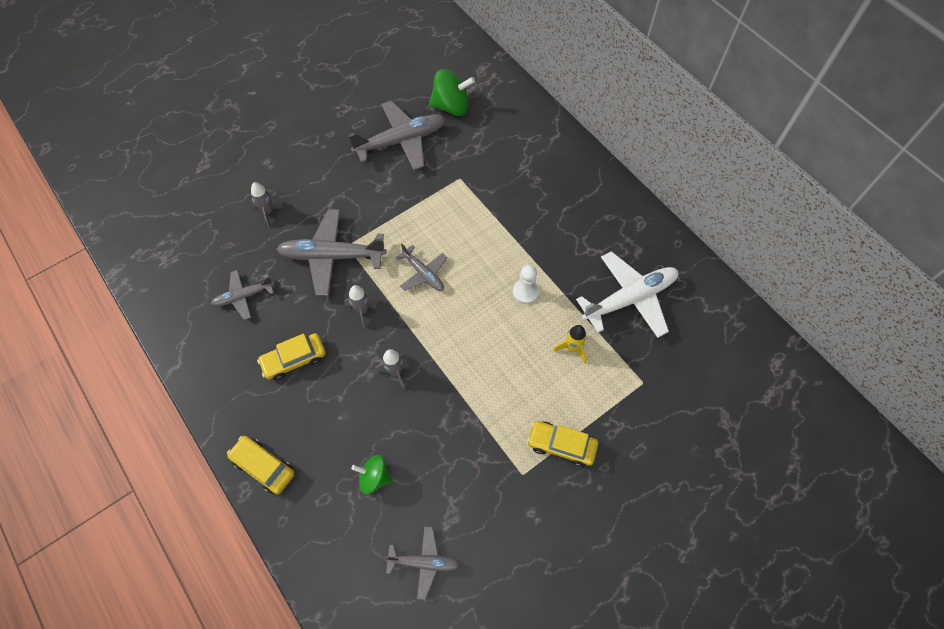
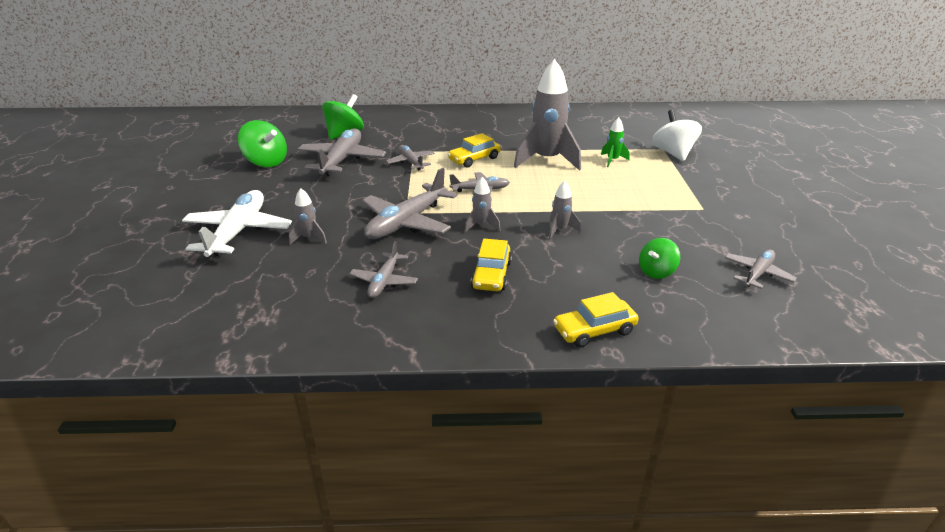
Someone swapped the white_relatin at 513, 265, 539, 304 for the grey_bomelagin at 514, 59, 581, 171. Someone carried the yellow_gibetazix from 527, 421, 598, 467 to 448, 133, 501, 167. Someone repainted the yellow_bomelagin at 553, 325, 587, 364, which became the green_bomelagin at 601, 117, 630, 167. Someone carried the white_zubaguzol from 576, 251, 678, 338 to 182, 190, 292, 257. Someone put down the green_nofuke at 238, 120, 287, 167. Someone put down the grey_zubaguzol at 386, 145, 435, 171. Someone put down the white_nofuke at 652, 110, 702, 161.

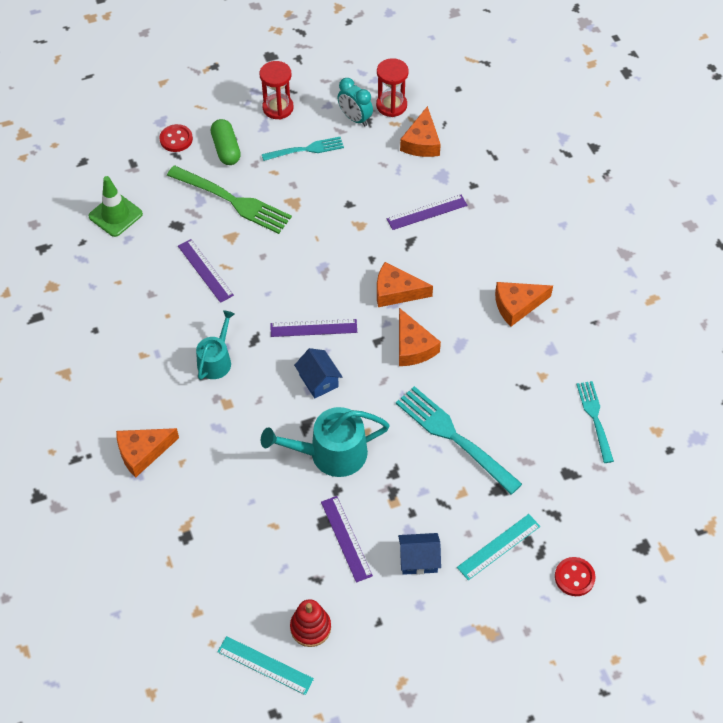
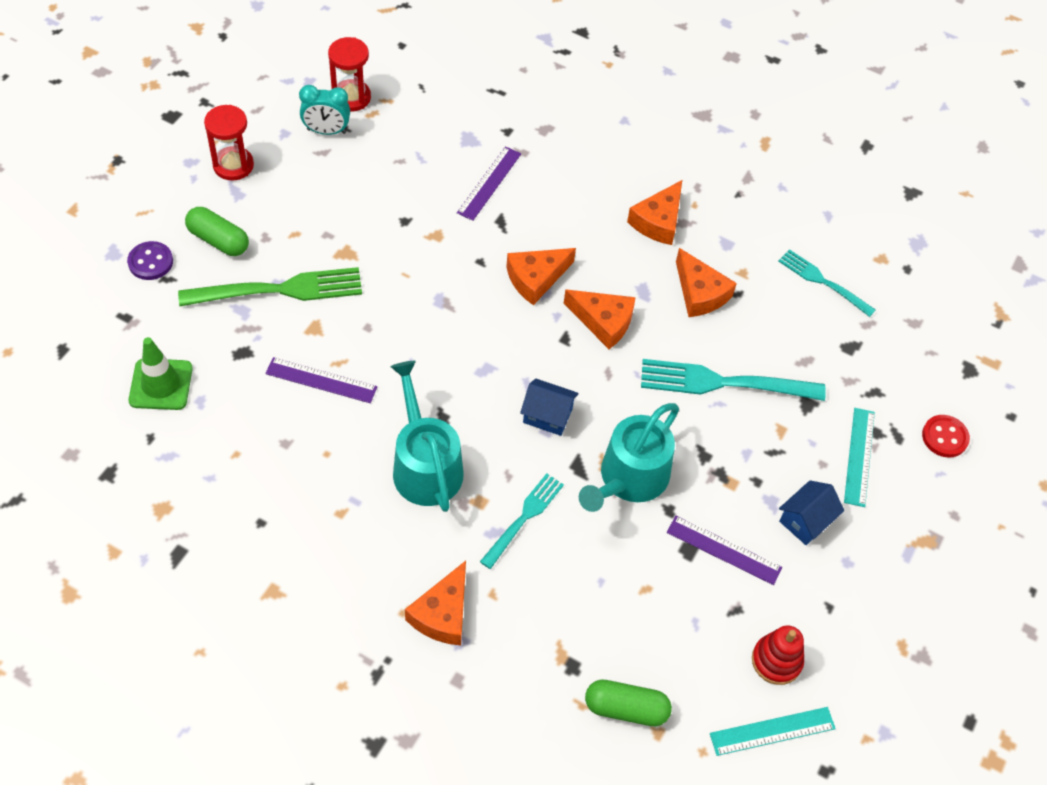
Someone repainted the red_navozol at 160, 124, 193, 152, which became the purple_navozol at 127, 241, 173, 280. Someone scaled the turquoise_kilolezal at 196, 310, 235, 380 by 1.58. Someone carried the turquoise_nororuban from 262, 137, 344, 161 to 480, 473, 564, 569. Someone took away the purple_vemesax at 270, 319, 357, 337. Someone carried the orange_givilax from 400, 106, 441, 157 to 676, 248, 737, 317. Someone put down the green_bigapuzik at 585, 680, 672, 726.

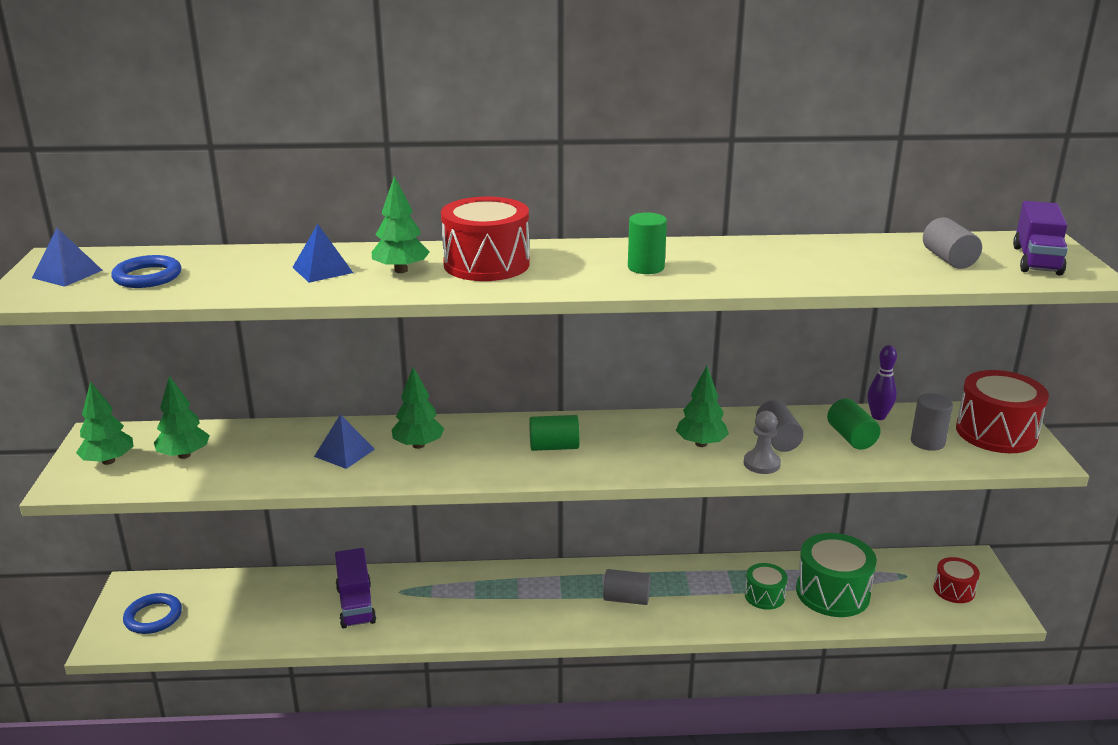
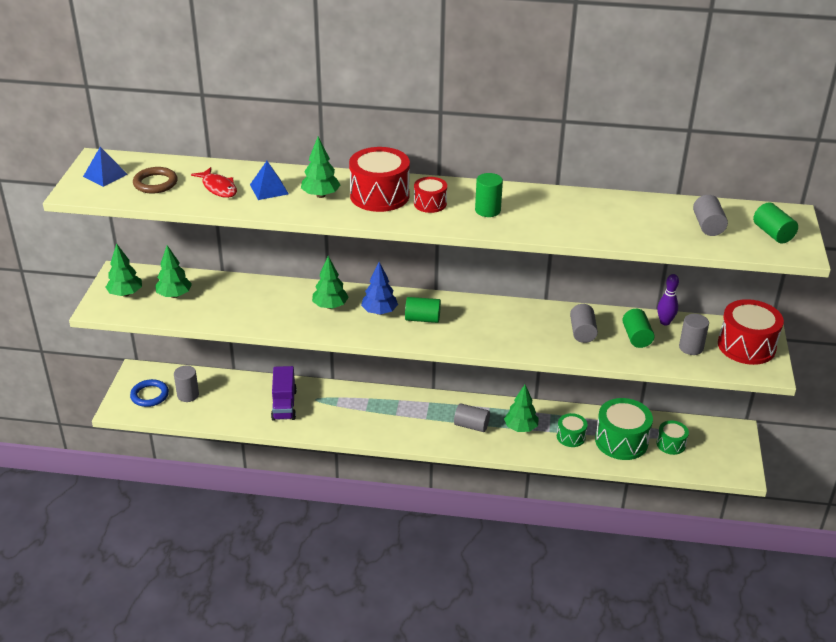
Someone repainted the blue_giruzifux at 111, 255, 181, 288, which became the brown_giruzifux at 133, 167, 178, 194. Someone took away the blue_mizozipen at 314, 414, 375, 469. Someone carried the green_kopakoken from 676, 366, 729, 447 to 504, 385, 539, 432. Someone took away the grey_relatin at 743, 411, 781, 474. Someone carried the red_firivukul from 933, 557, 980, 603 to 414, 177, 447, 213. Someone swapped the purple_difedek at 1013, 201, 1068, 276 for the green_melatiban at 753, 202, 798, 244. Someone put down the grey_melatiban at 174, 365, 199, 402. Someone put down the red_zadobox at 191, 167, 237, 198. Someone put down the blue_kopakoken at 361, 262, 398, 315. Someone put down the green_firivukul at 656, 421, 689, 455.

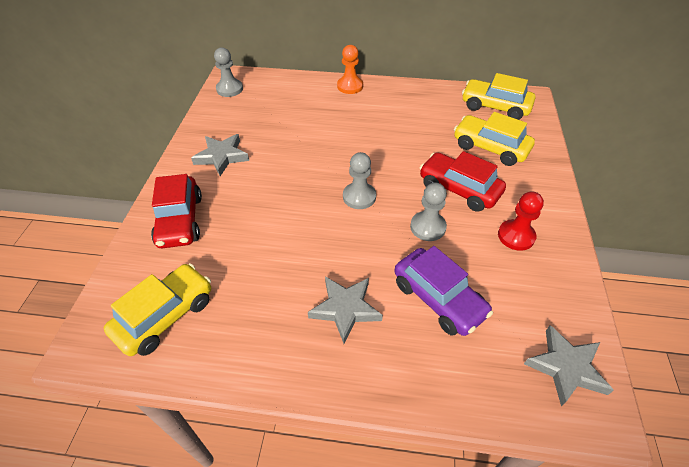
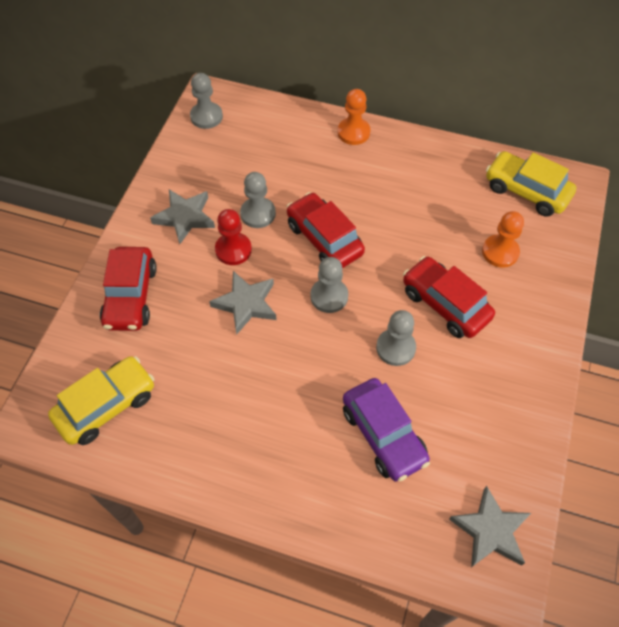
Someone carried the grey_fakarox from 308, 276, 383, 343 to 209, 271, 277, 334. Someone swapped the yellow_gibetazix at 454, 112, 535, 166 for the orange_relatin at 482, 211, 524, 268. Someone carried the red_relatin from 498, 191, 544, 251 to 215, 209, 252, 265. Someone put down the grey_relatin at 240, 172, 276, 228. Someone put down the red_gibetazix at 286, 192, 365, 268.

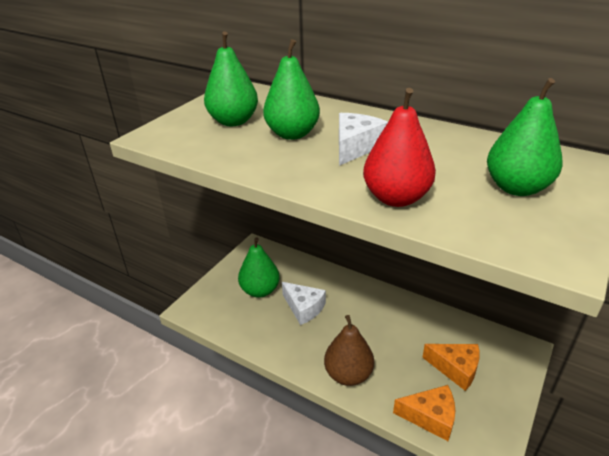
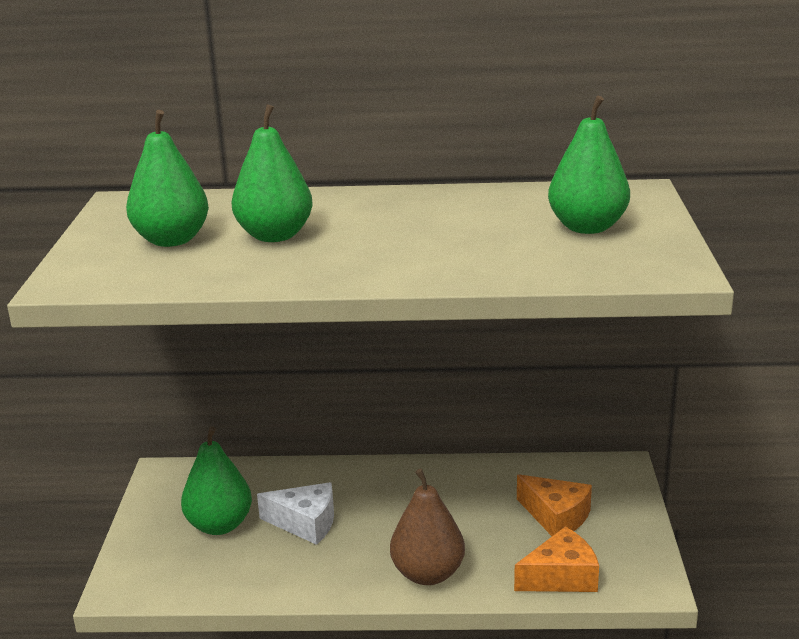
Someone took away the white_givilax at 339, 113, 388, 166. Someone took away the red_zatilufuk at 363, 88, 436, 207. Someone rotated the orange_givilax at 422, 344, 480, 391 by 45 degrees clockwise.

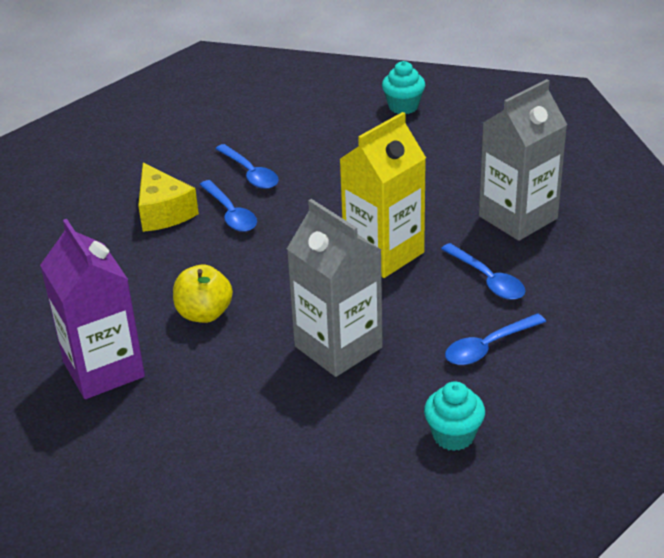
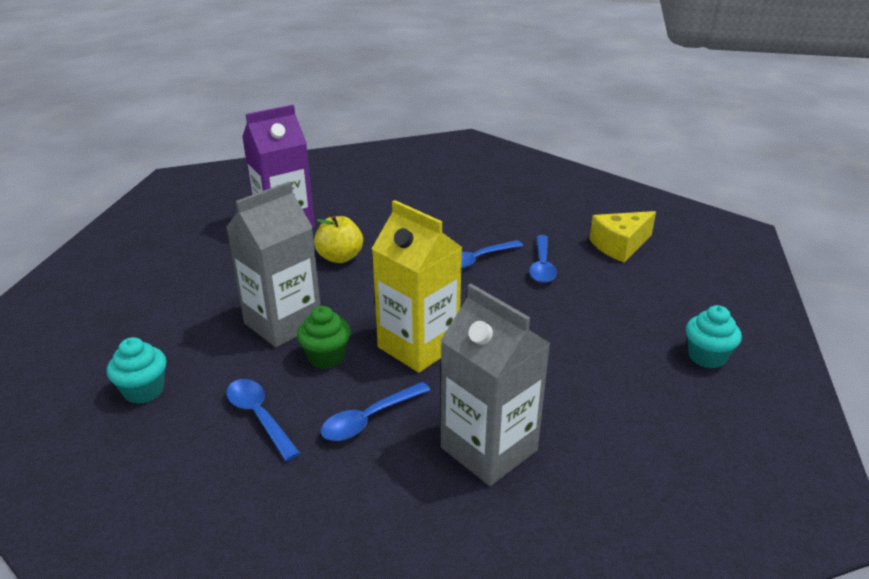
Someone carried the yellow_givilax from 138, 162, 199, 232 to 589, 211, 656, 262. Someone rotated the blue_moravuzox at 215, 144, 279, 189 by 45 degrees counterclockwise. Someone put down the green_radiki at 297, 306, 351, 369.

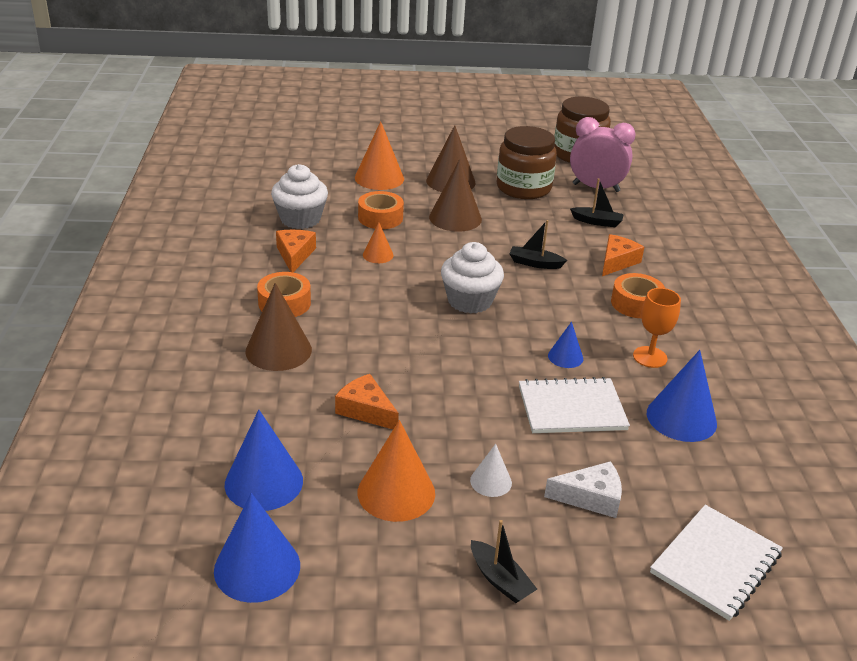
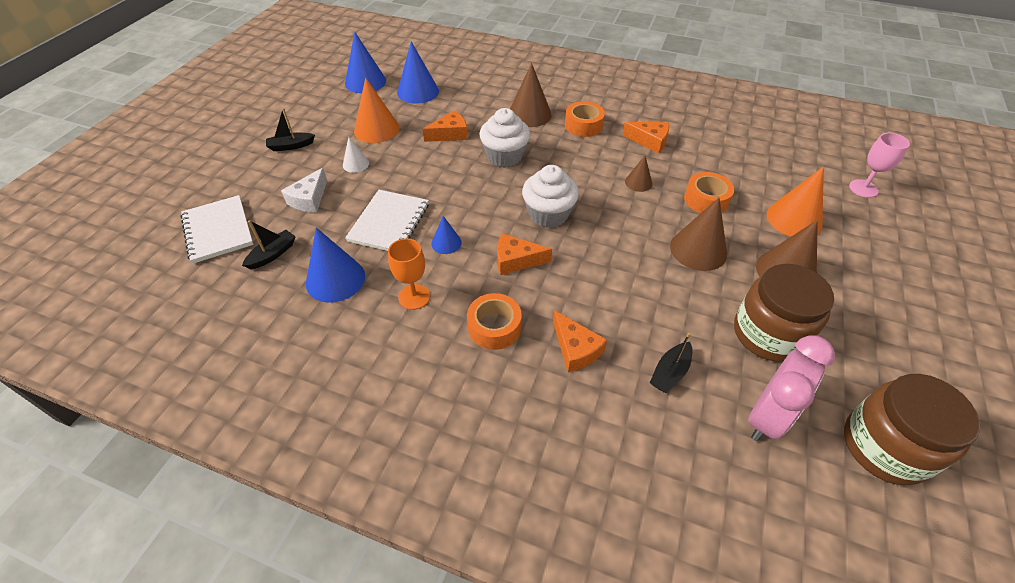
Someone carried the white_radiki from 271, 164, 328, 229 to 480, 108, 530, 167. Someone repainted the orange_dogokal at 363, 222, 394, 263, which became the brown_dogokal at 625, 156, 652, 192. Someone carried the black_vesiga from 509, 220, 567, 269 to 242, 220, 296, 270. Someone put down the orange_givilax at 497, 233, 552, 275. Someone put down the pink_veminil at 849, 133, 910, 198.

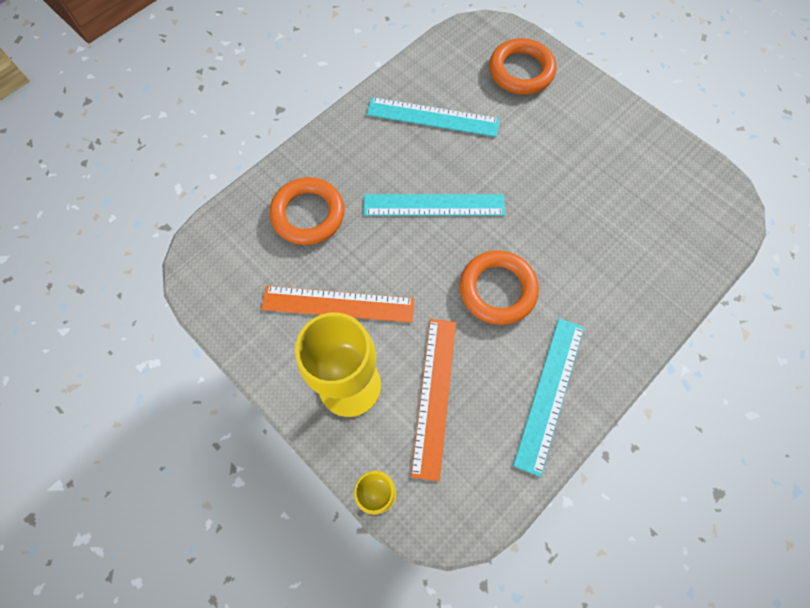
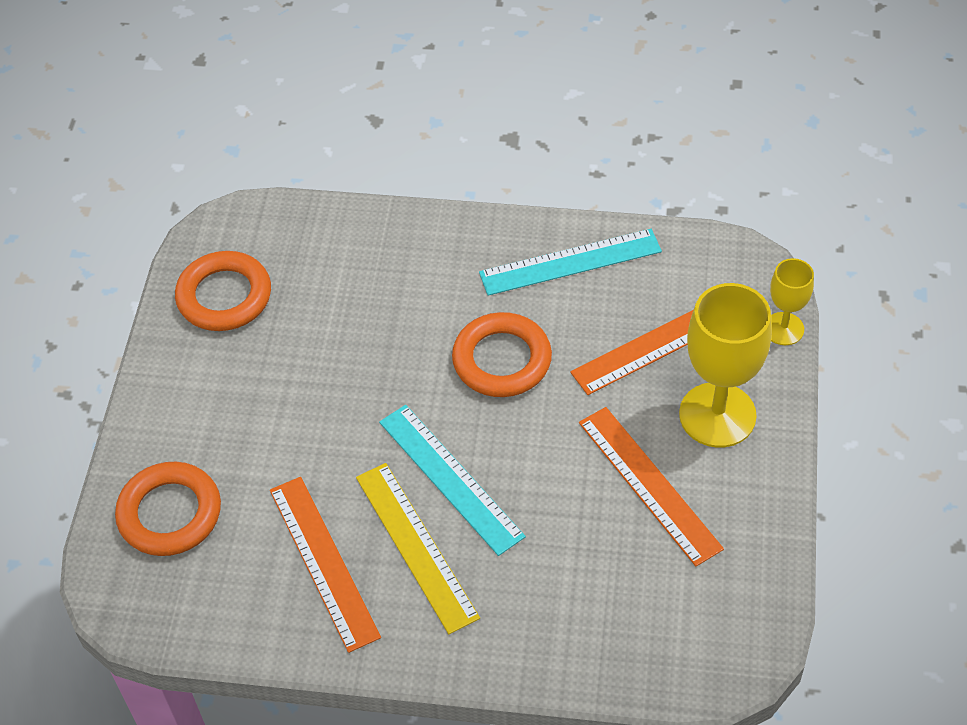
Someone carried the orange_giruzifux from 269, 177, 345, 245 to 175, 251, 271, 331. Someone repainted the turquoise_vemesax at 367, 97, 500, 137, which became the orange_vemesax at 270, 477, 381, 653. Someone put down the yellow_vemesax at 356, 463, 480, 634.

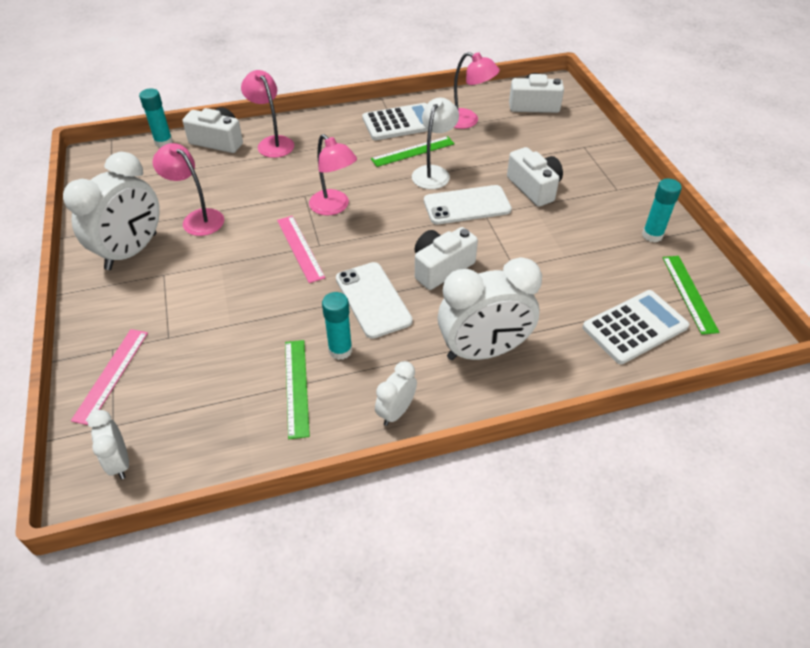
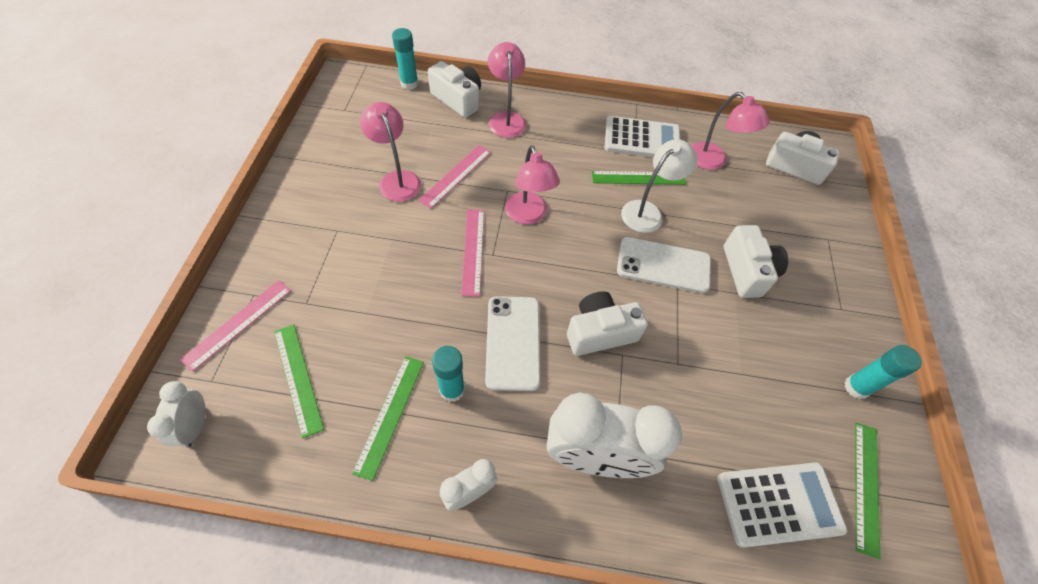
Someone took away the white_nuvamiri at 63, 152, 160, 270. Someone put down the green_vemesax at 274, 324, 324, 439. Someone put down the pink_vemesax at 418, 145, 491, 209.

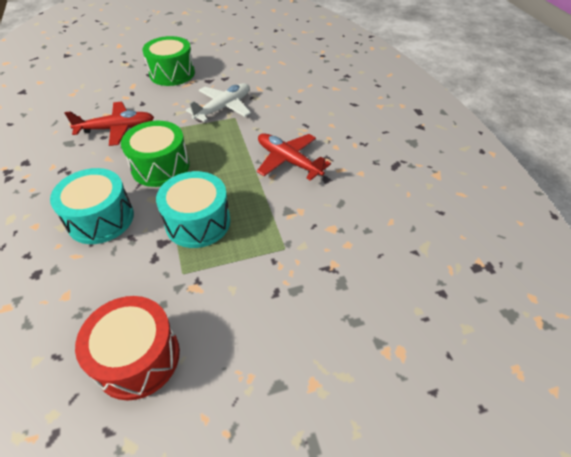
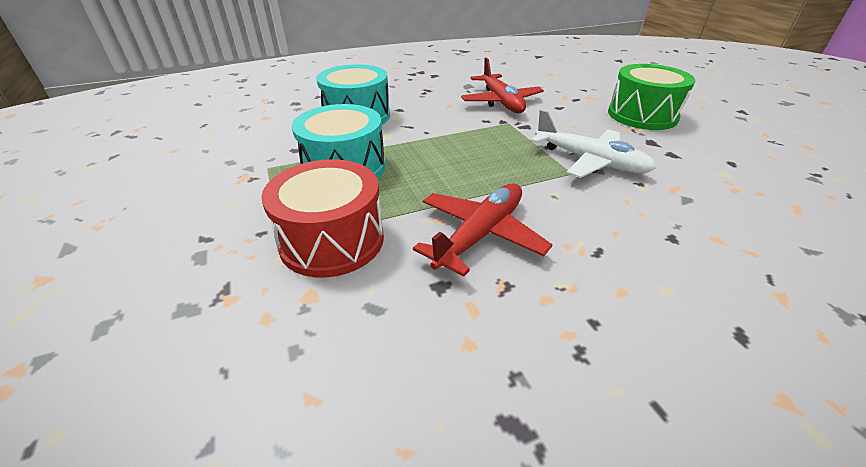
Someone carried the red_firivukul from 75, 296, 180, 401 to 261, 159, 384, 278. Someone took away the green_firivukul at 121, 121, 189, 187.

